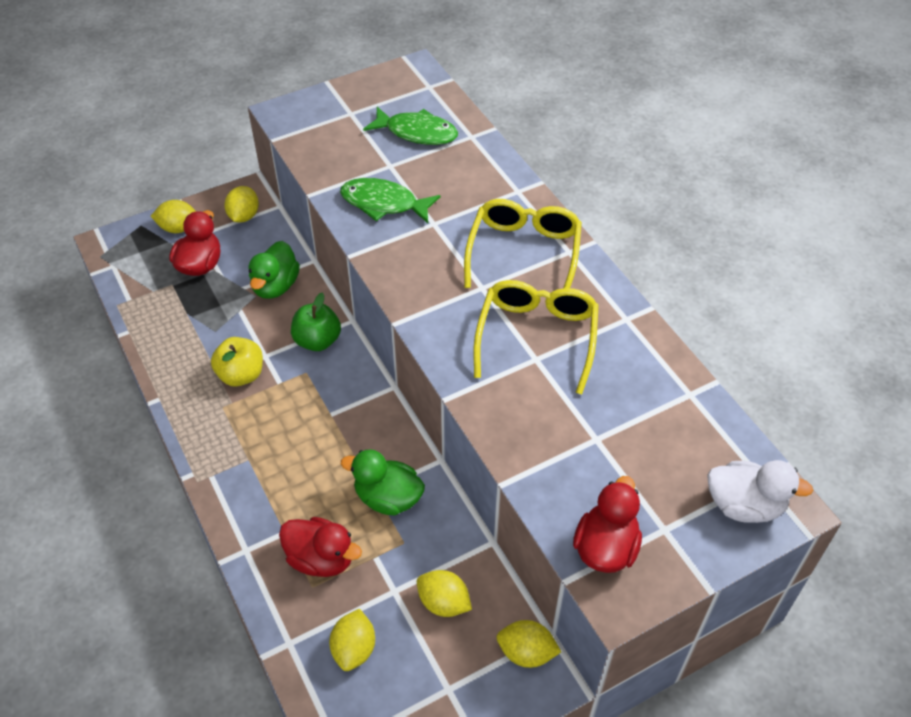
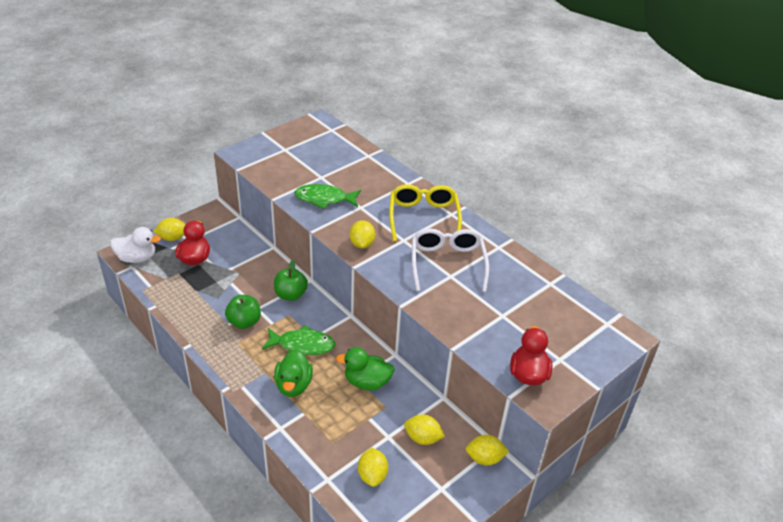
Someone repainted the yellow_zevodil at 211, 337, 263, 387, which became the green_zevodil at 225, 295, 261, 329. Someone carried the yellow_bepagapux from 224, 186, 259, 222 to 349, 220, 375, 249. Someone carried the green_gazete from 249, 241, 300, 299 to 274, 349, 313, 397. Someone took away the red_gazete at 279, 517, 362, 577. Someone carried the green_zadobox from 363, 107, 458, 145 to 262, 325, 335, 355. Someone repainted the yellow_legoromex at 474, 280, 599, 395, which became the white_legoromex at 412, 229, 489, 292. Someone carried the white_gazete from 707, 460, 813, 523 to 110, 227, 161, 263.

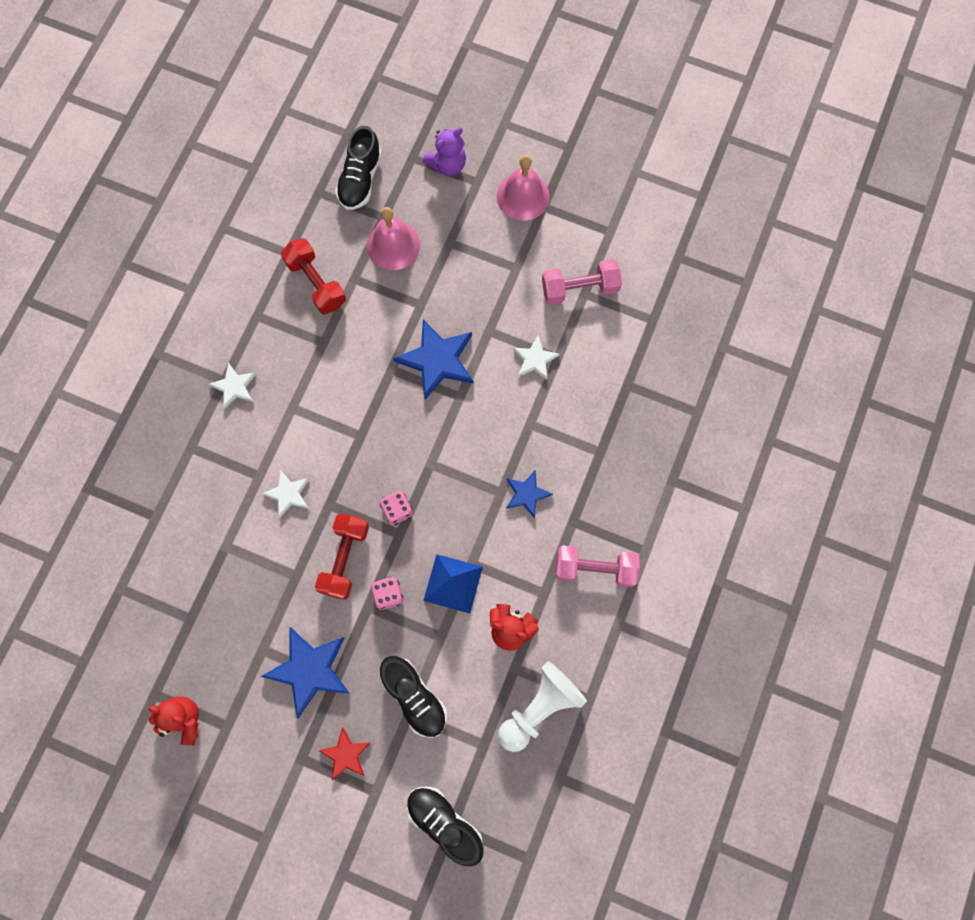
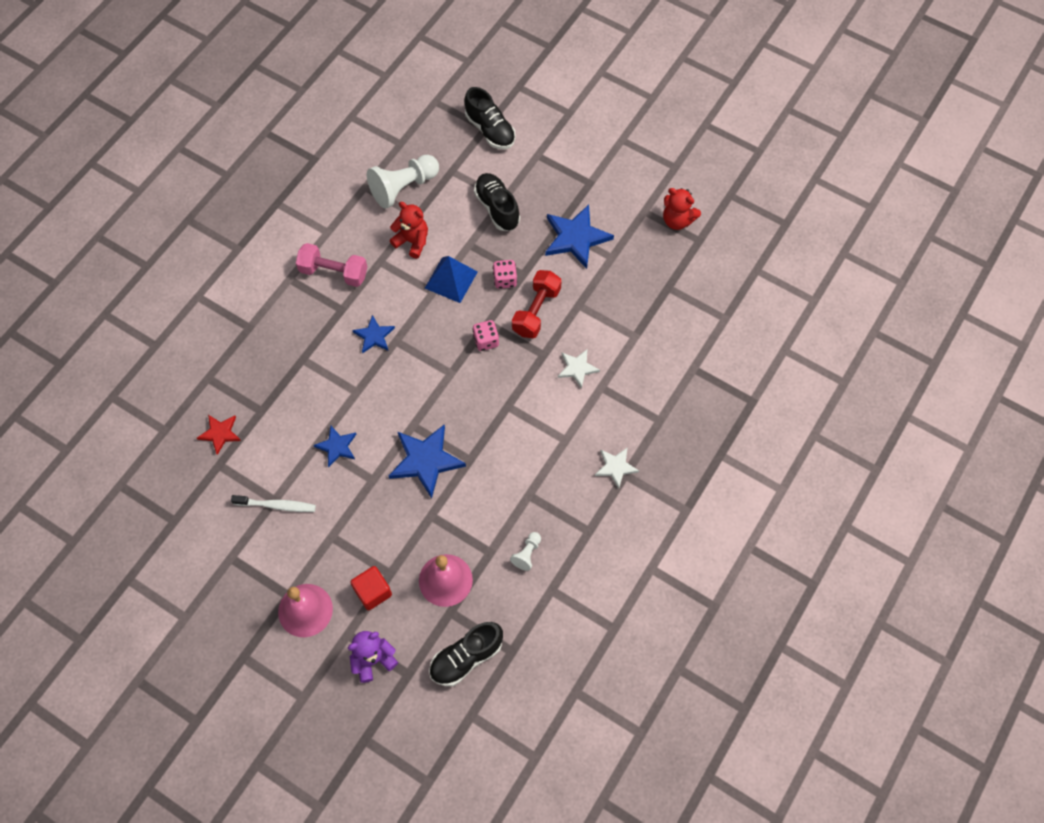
Someone swapped the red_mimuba at 281, 238, 346, 314 for the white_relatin at 510, 532, 541, 571. Someone carried the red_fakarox from 318, 727, 370, 780 to 197, 415, 241, 455. Someone rotated the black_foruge at 335, 126, 382, 210 by 150 degrees counterclockwise. Someone repainted the white_fakarox at 513, 335, 560, 380, which became the blue_fakarox at 313, 426, 356, 467. Someone swapped the pink_mimuba at 542, 259, 622, 305 for the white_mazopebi at 231, 495, 316, 512. Someone put down the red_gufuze at 350, 566, 392, 610.

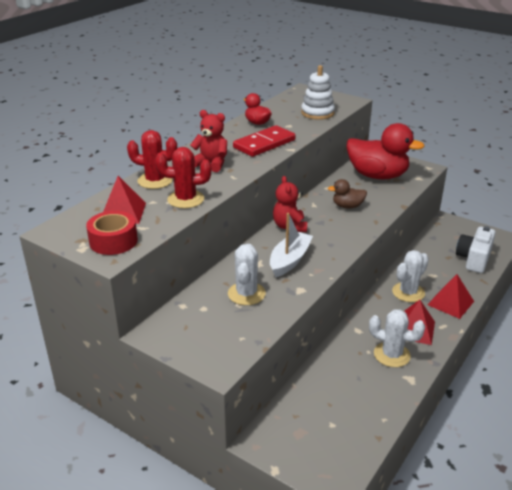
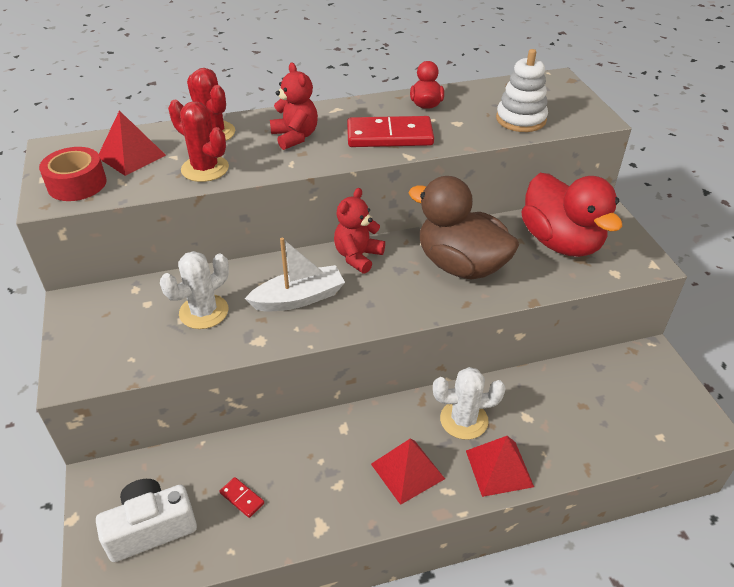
Someone scaled the brown_gazete at 328, 179, 367, 209 by 2.09. Someone took away the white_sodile at 369, 309, 425, 367. Someone carried the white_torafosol from 456, 226, 496, 273 to 96, 479, 197, 562. Someone put down the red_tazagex at 219, 477, 264, 518.

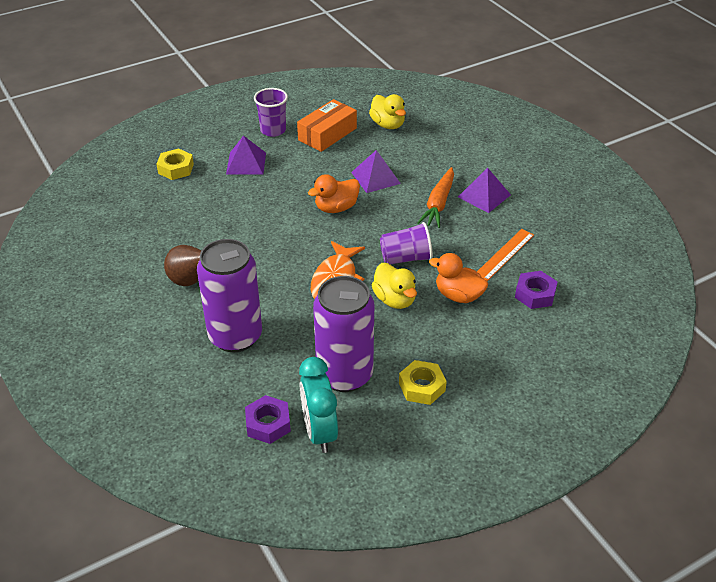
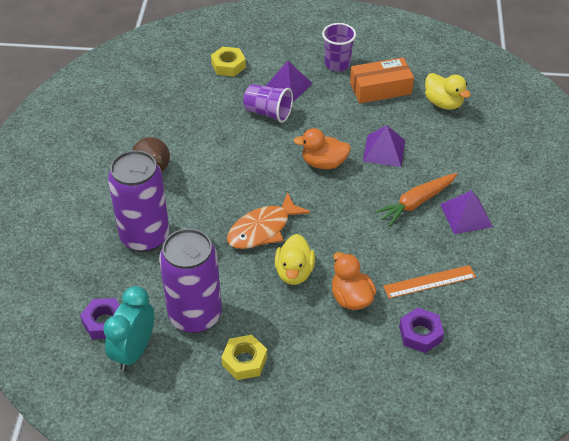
Someone rotated the yellow_gazete at 369, 94, 406, 129 by 45 degrees counterclockwise. Someone carried the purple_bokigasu from 380, 222, 433, 264 to 243, 84, 293, 123.

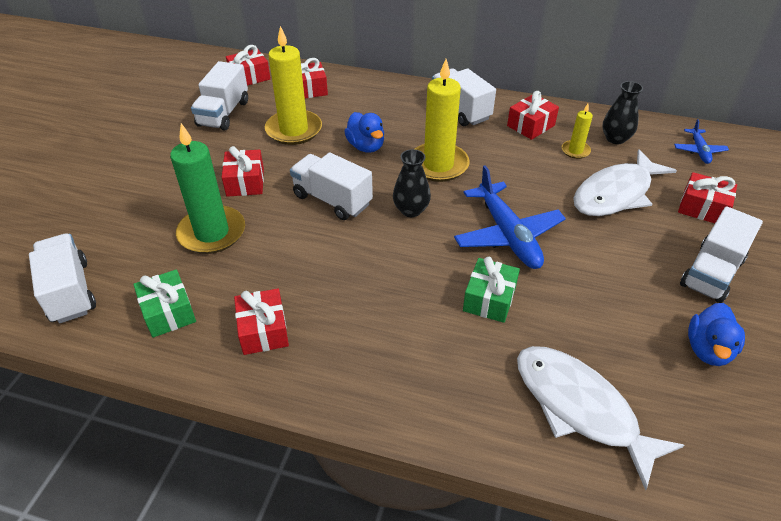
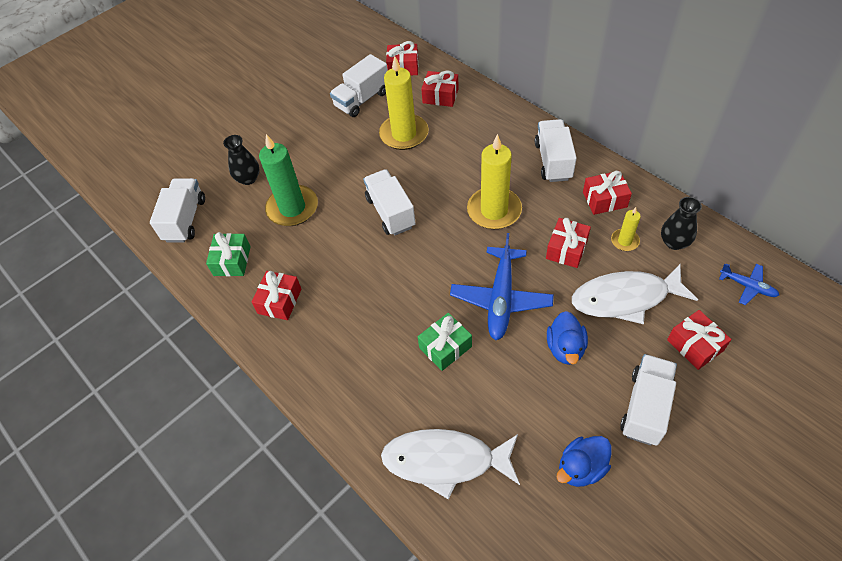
Someone carried the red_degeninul from 222, 146, 264, 197 to 546, 218, 591, 268. Someone carried the blue_gazete from 344, 112, 384, 153 to 547, 311, 588, 365. Someone carried the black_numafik from 393, 149, 431, 217 to 223, 135, 260, 185. Someone rotated the white_zadobox at 517, 346, 684, 491 by 75 degrees counterclockwise. Someone rotated the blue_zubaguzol at 674, 119, 729, 164 by 90 degrees counterclockwise. Someone rotated the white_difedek at 680, 206, 763, 303 by 135 degrees clockwise.

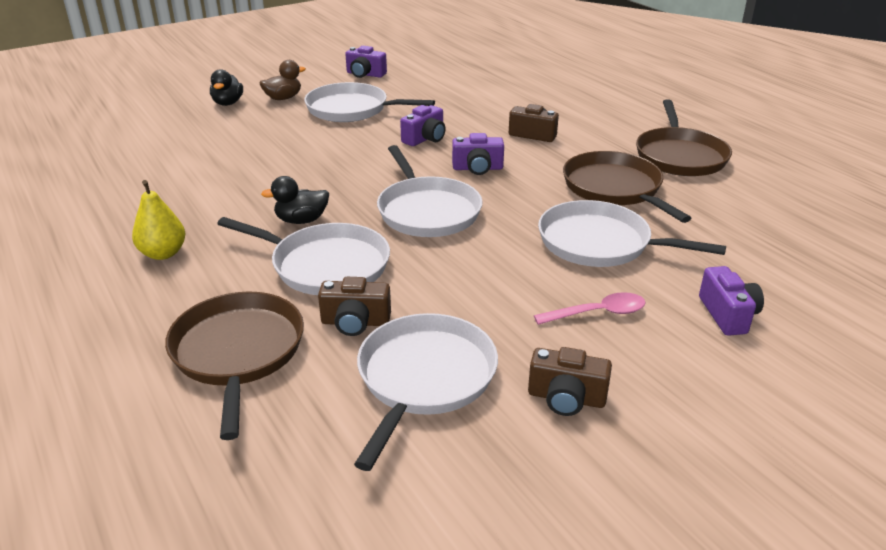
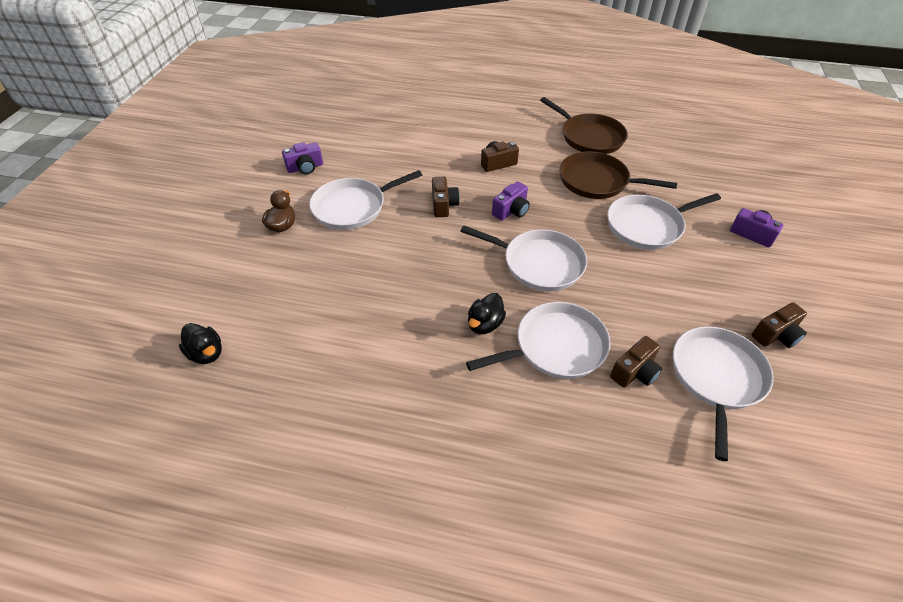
Someone took away the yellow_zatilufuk at 132, 180, 185, 260. Someone took away the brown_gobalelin at 165, 291, 304, 440. Someone carried the black_gazete from 210, 69, 243, 106 to 179, 323, 222, 364. Someone rotated the white_gobalelin at 354, 313, 498, 471 by 45 degrees clockwise. Someone repainted the purple_torafosol at 400, 105, 446, 146, which became the brown_torafosol at 432, 177, 460, 217. Someone took away the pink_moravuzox at 534, 292, 646, 325.

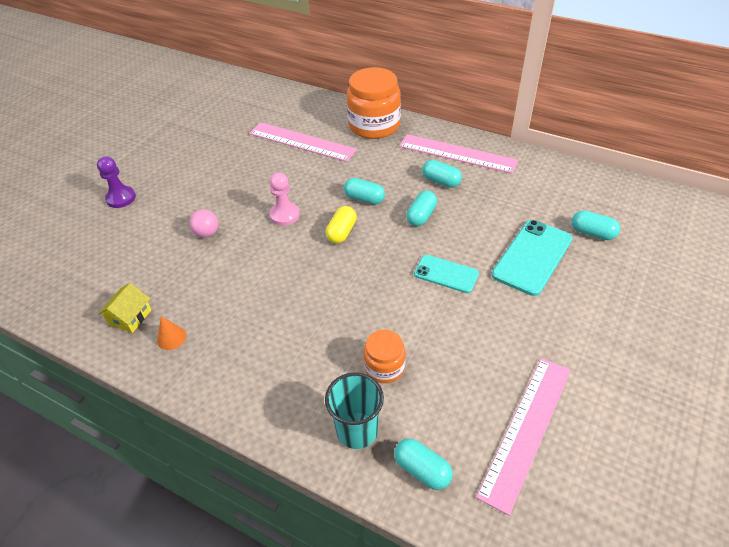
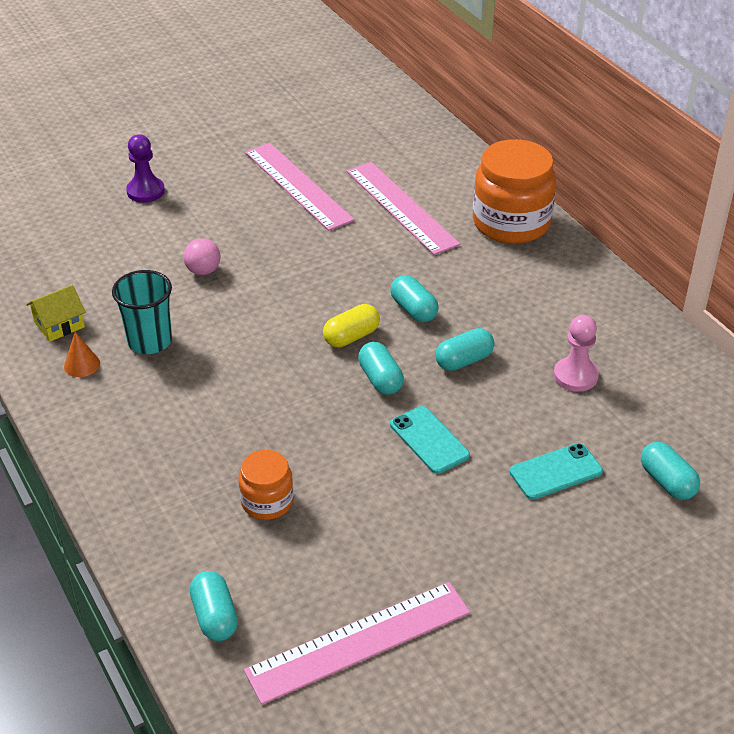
Someone carried the pink_relatin from 270, 172, 300, 226 to 554, 315, 599, 392. Someone carried the turquoise_bokigasu from 325, 372, 384, 449 to 112, 270, 172, 354. Someone carried the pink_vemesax from 399, 134, 518, 174 to 245, 143, 355, 231. Someone carried the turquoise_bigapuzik from 422, 160, 462, 188 to 358, 342, 404, 395. Someone scaled the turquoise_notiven at 492, 220, 573, 296 by 0.62.

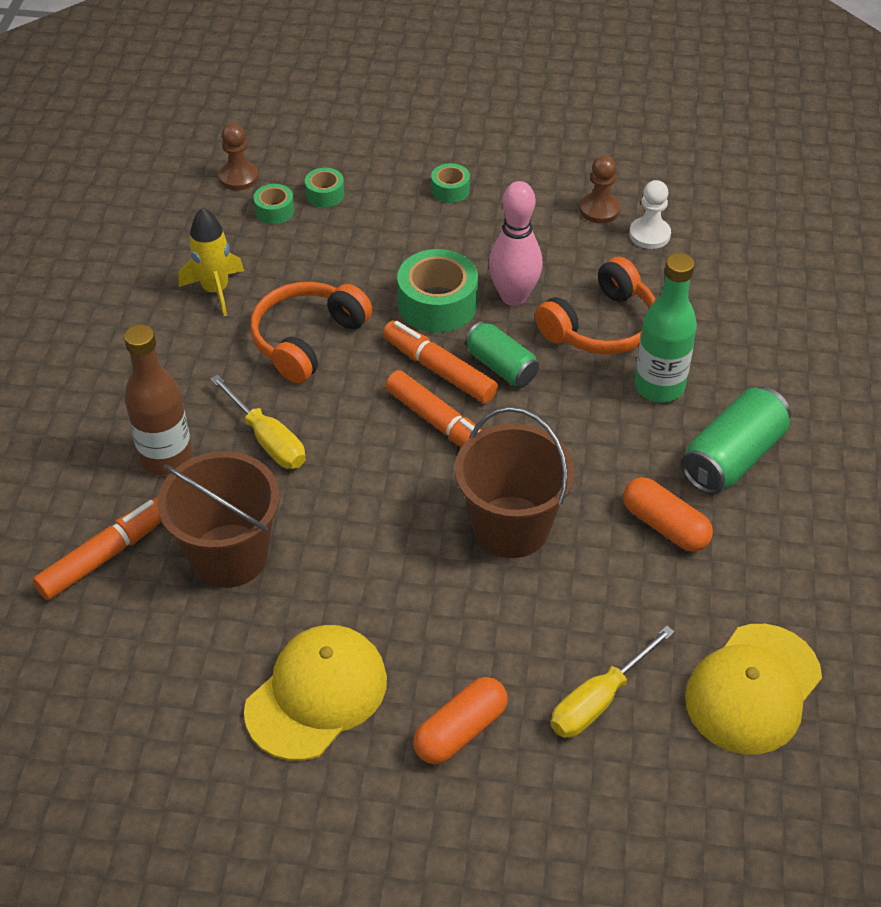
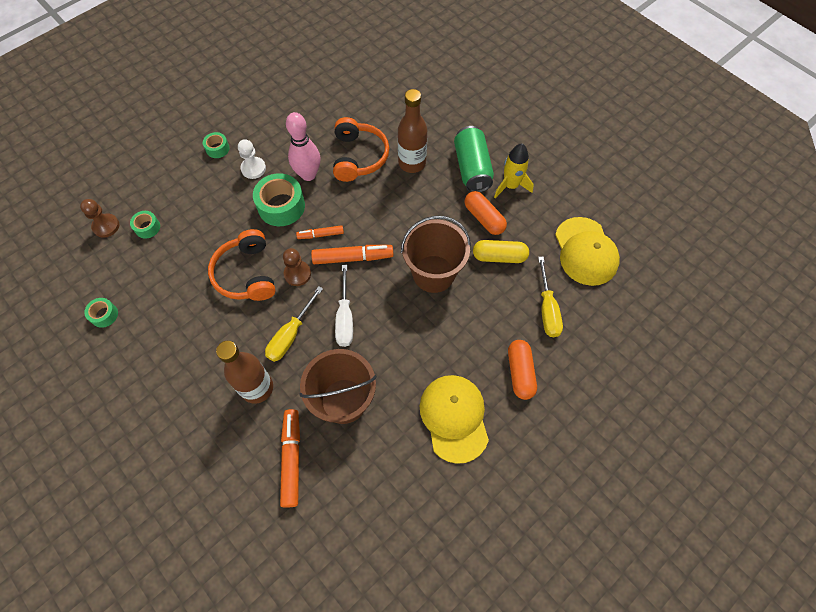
Someone carried the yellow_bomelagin from 179, 207, 244, 316 to 494, 143, 534, 198. Someone rotated the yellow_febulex at 210, 374, 305, 469 by 120 degrees clockwise. Someone carried the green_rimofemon from 305, 168, 345, 207 to 84, 298, 118, 328. Someone scaled the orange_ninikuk at 383, 320, 498, 403 by 0.59. Someone took away the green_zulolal at 465, 321, 539, 386. Someone carried the brown_relatin from 580, 155, 620, 224 to 283, 248, 311, 286. Someone rotated the orange_bigapuzik at 623, 477, 713, 552 by 60 degrees clockwise. Someone carried the white_relatin from 629, 180, 671, 249 to 238, 139, 266, 179. Someone repainted the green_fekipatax at 634, 253, 697, 402, which became the brown_fekipatax at 398, 89, 427, 173. Someone put down the white_febulex at 335, 265, 353, 347. Someone put down the yellow_bigapuzik at 473, 240, 529, 263.

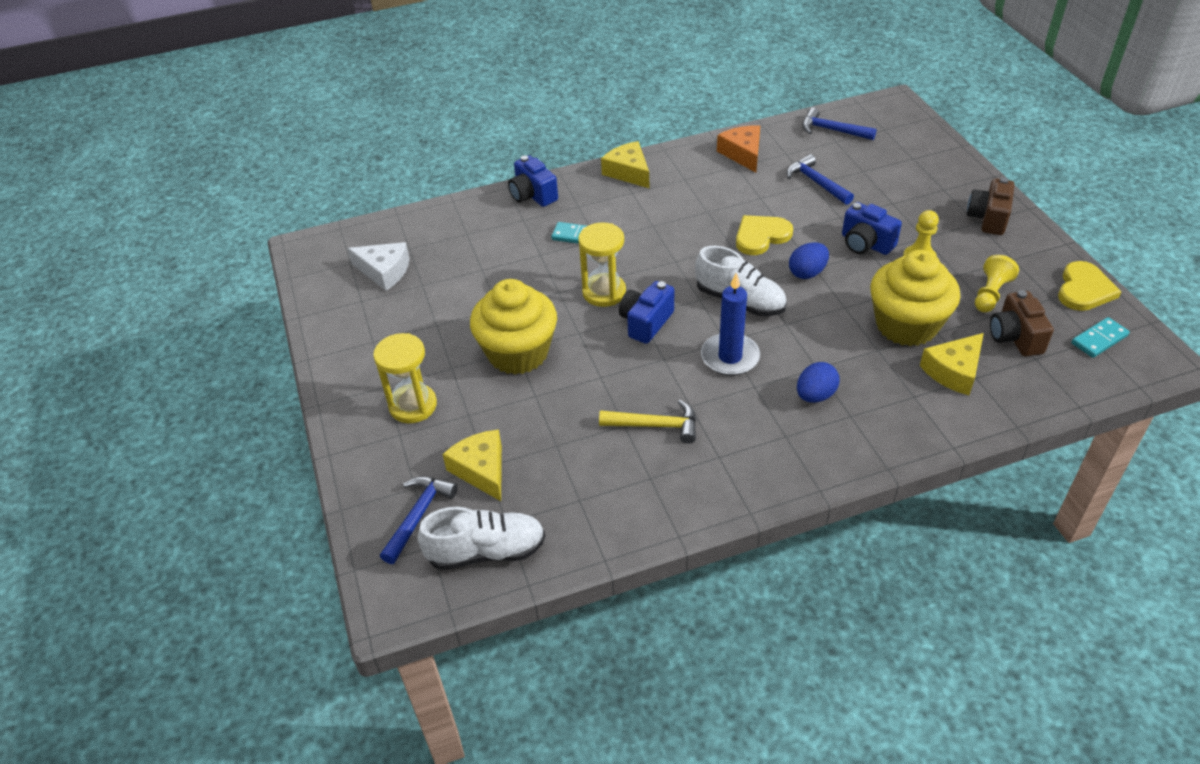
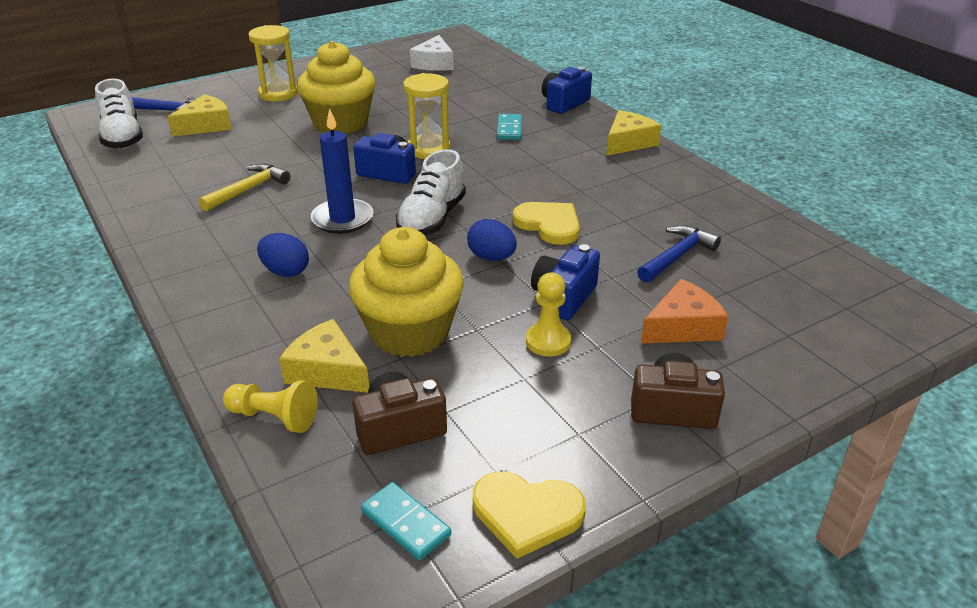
Someone rotated the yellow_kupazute at 599, 400, 696, 444 by 135 degrees counterclockwise. Someone carried the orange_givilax from 717, 126, 760, 173 to 641, 279, 728, 344. Someone took away the blue_kupazute at 802, 107, 877, 140. Someone carried the yellow_relatin from 975, 255, 1019, 312 to 223, 380, 318, 433.

